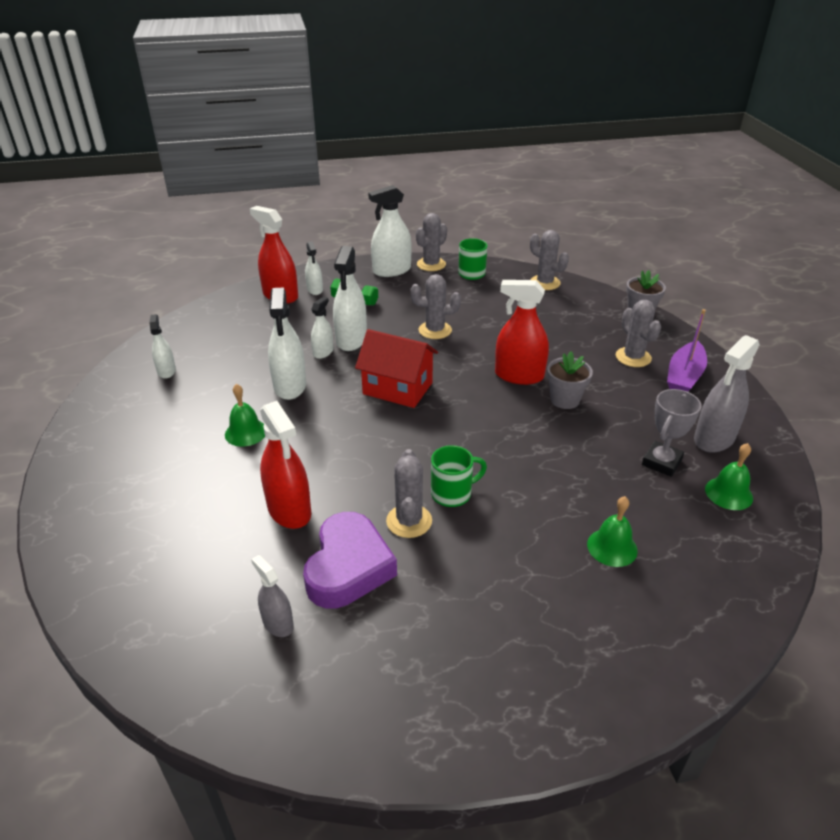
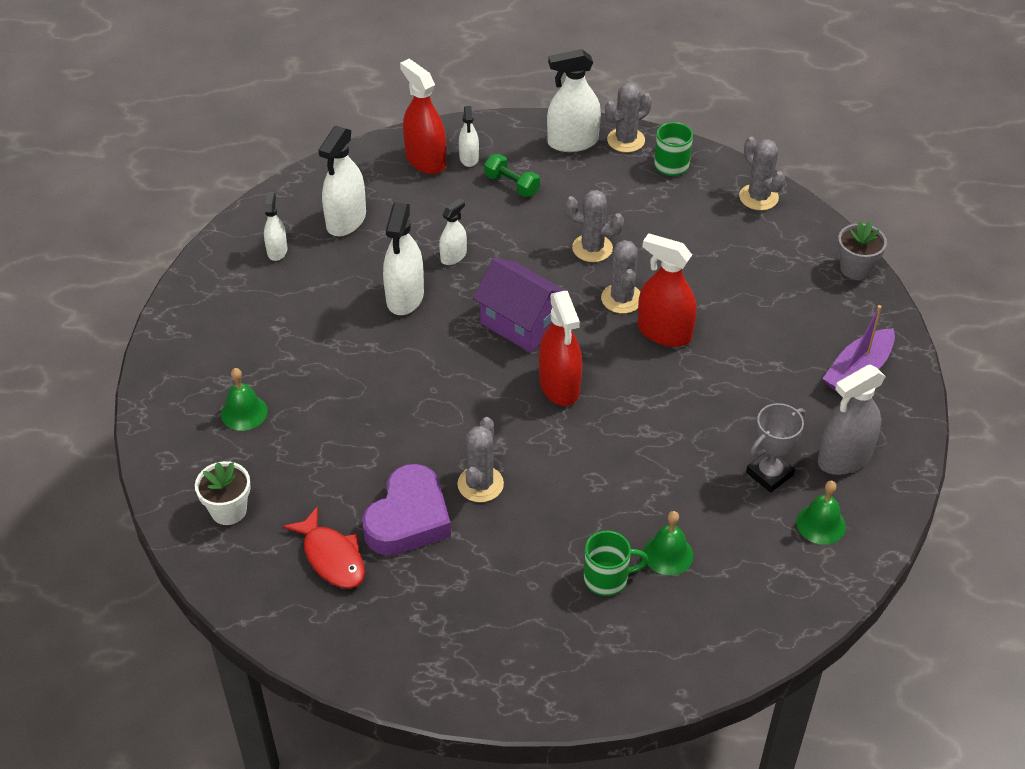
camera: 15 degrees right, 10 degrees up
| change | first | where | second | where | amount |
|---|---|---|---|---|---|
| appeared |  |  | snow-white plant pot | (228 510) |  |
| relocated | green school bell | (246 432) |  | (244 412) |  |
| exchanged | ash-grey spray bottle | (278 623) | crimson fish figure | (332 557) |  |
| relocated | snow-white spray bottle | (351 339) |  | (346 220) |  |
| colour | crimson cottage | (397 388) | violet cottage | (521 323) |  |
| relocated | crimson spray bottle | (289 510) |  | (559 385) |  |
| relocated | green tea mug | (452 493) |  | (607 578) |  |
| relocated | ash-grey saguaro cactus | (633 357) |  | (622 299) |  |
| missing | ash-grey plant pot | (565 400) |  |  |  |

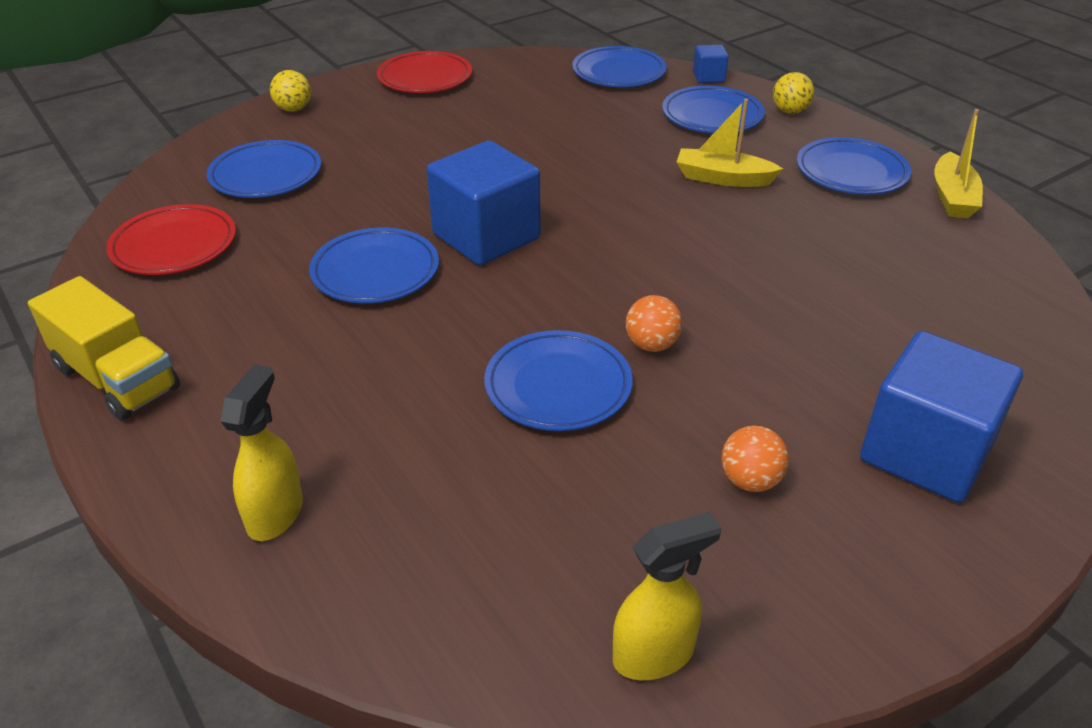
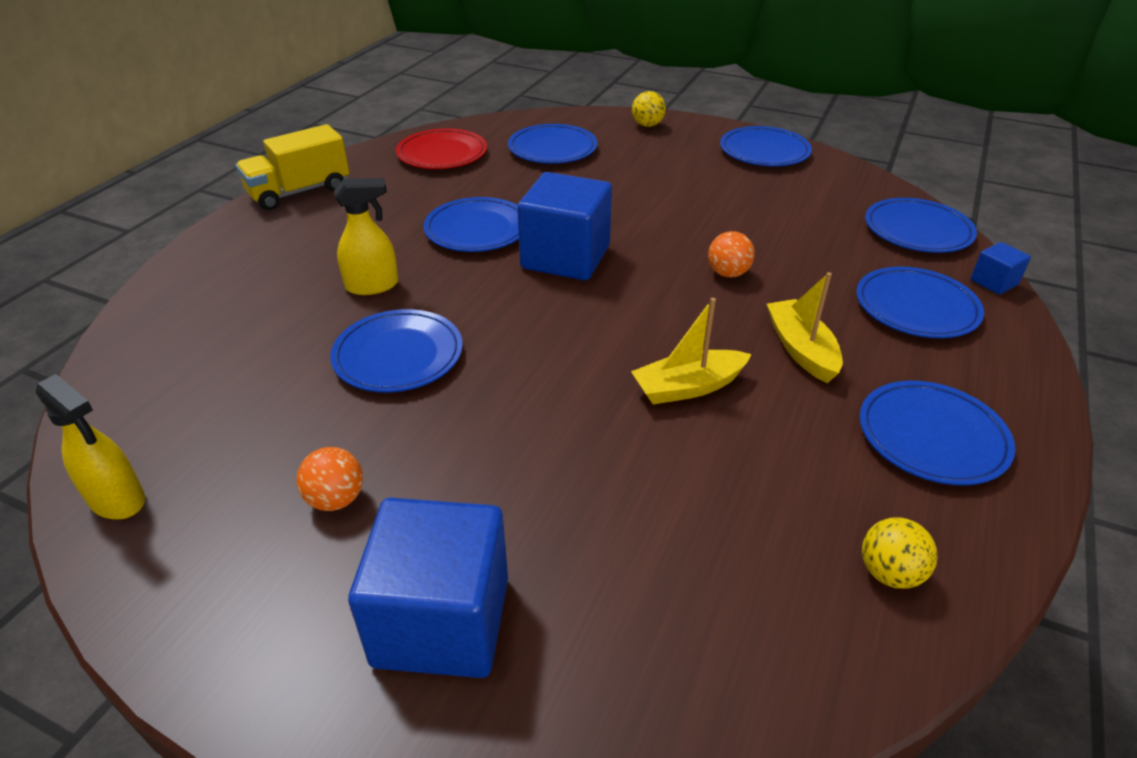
camera: 60 degrees right, 0 degrees up
| change | first | where | second | where | amount |
|---|---|---|---|---|---|
| spun | bright yellow lorry | (117 378) |  | (299 192) | 45 degrees clockwise |
| relocated | bright yellow spray bottle | (275 513) |  | (372 286) |  |
| relocated | bright yellow toy boat | (952 197) |  | (688 387) |  |
| relocated | bright orange sphere | (651 345) |  | (728 273) |  |
| colour | crimson dinner plate | (425 78) | cobalt dinner plate | (764 151) |  |
| relocated | bright yellow sphere | (790 111) |  | (889 573) |  |

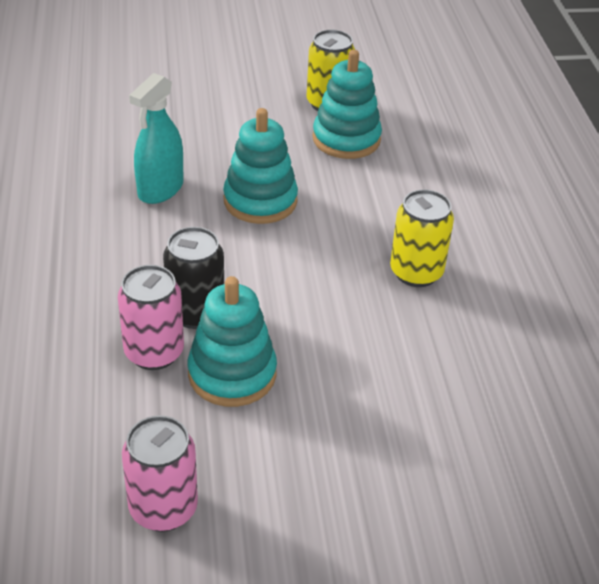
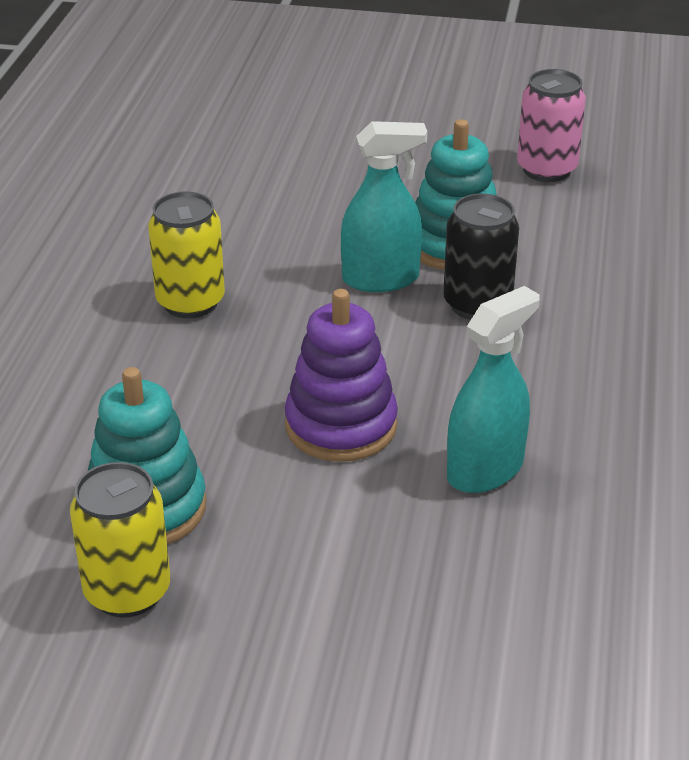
camera: 160 degrees left, 5 degrees down
| change | first | where | second | where | amount |
|---|---|---|---|---|---|
| colour | aqua stacking rings | (260 201) | violet stacking rings | (341 426) |  |
| appeared |  |  | aqua spray bottle | (380 279) |  |
| missing | pink soda can | (154 352) |  |  |  |

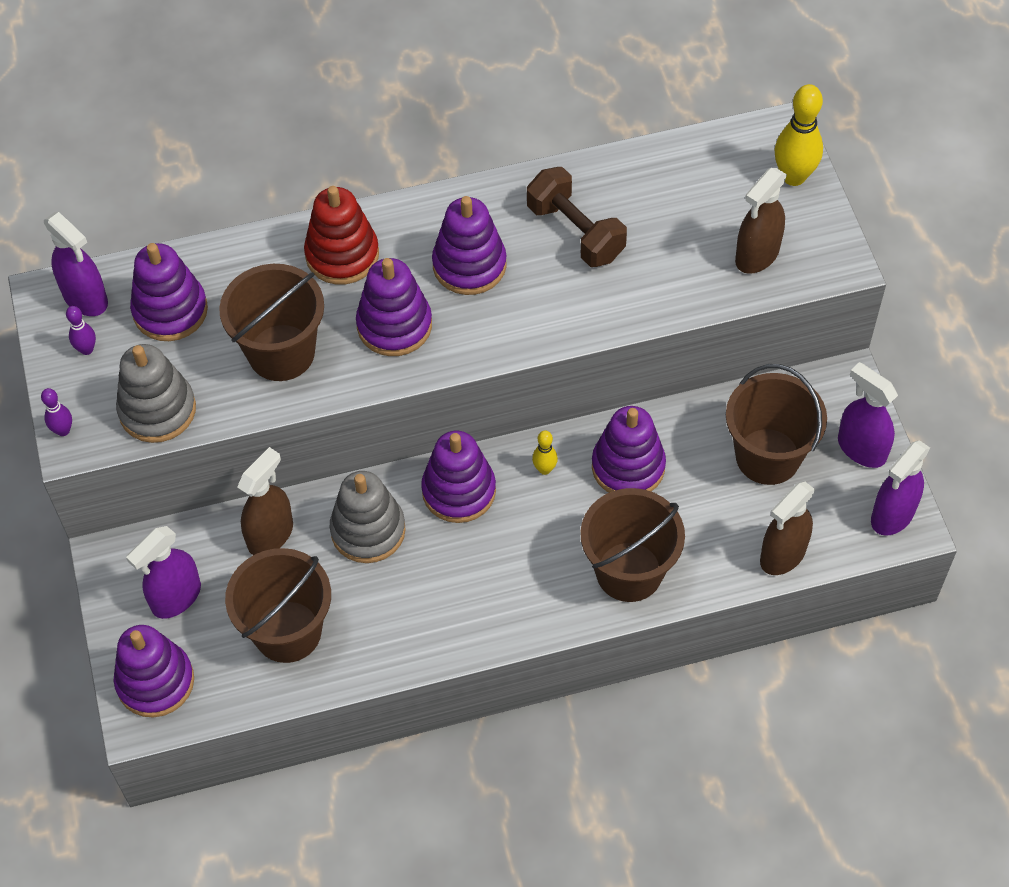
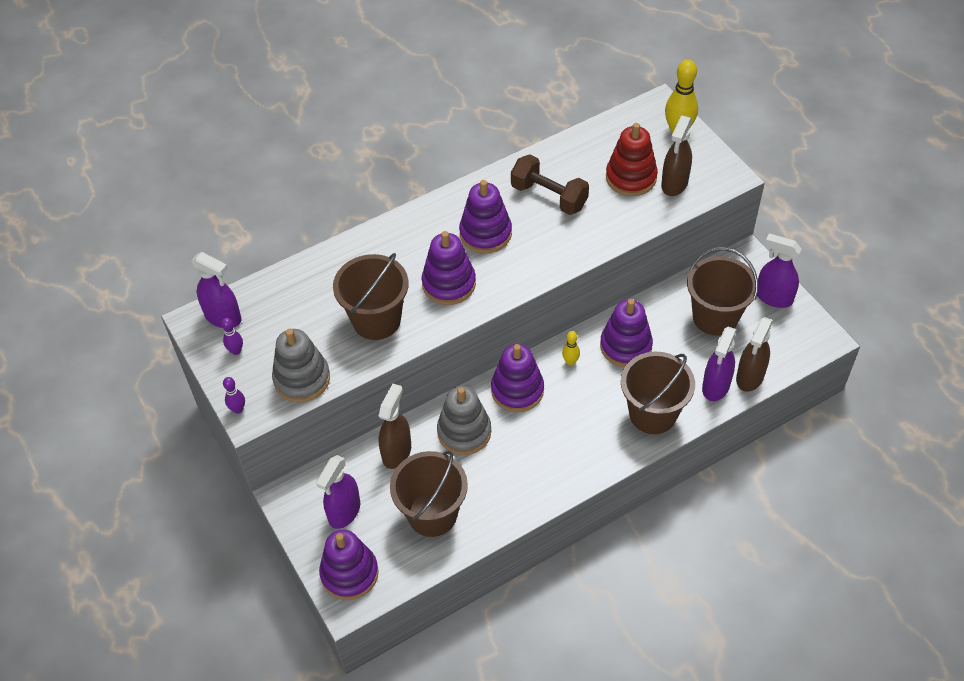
camera: 15 degrees left, 5 degrees down
| change | first | where | second | where | amount |
|---|---|---|---|---|---|
| relocated | crimson stacking rings | (342 255) |  | (631 177) |  |
| relocated | violet spray bottle | (892 515) |  | (716 386) |  |
| missing | violet stacking rings | (170 311) |  |  |  |

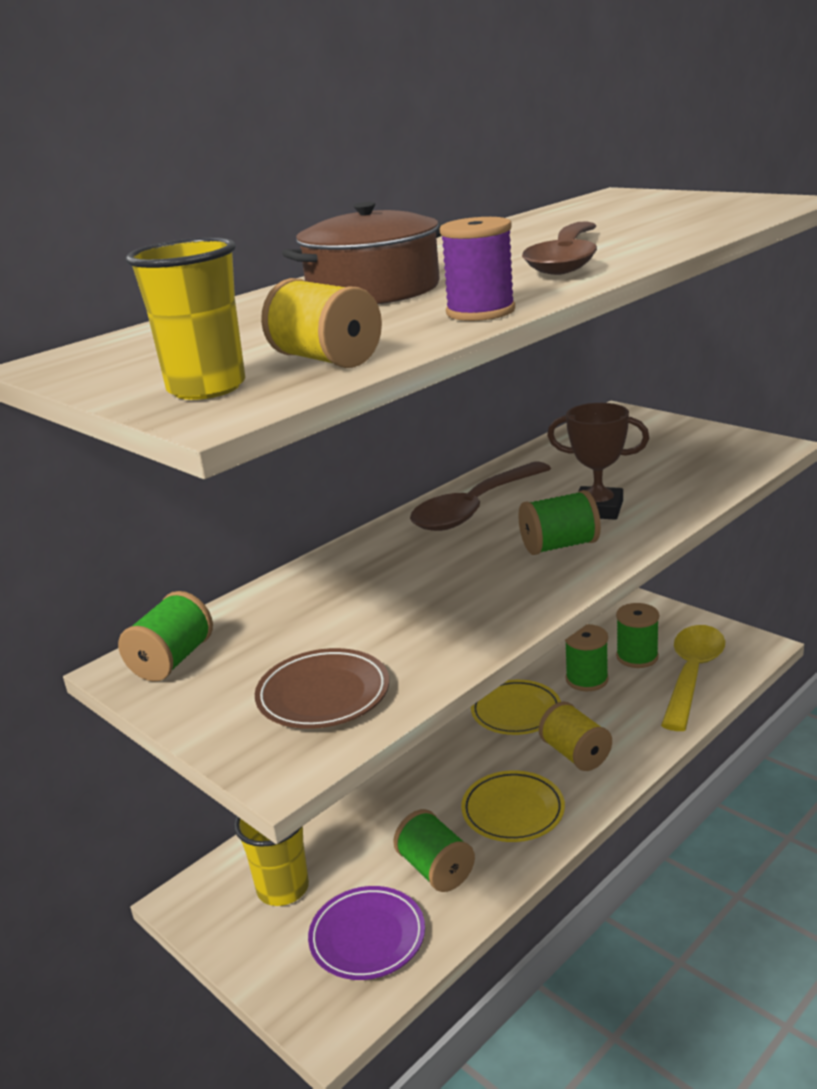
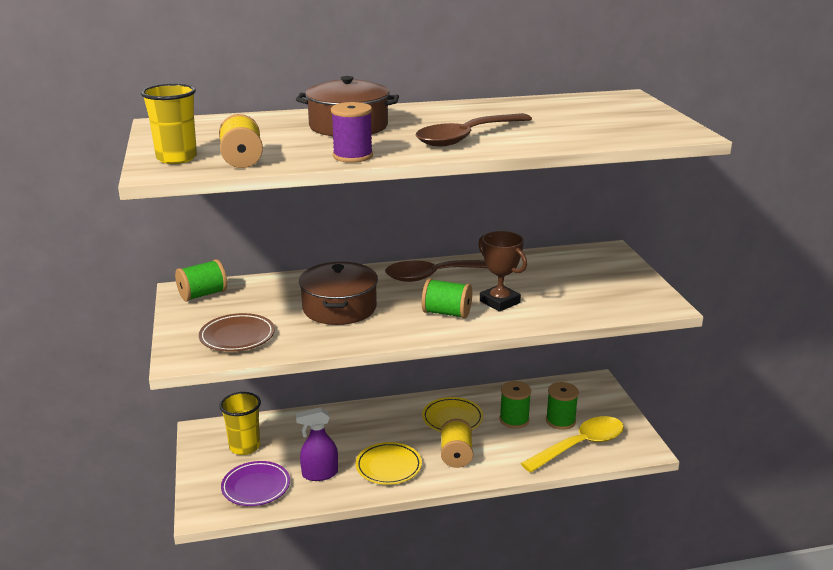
camera: 30 degrees right, 0 degrees up
| change | first | where | second | where | amount |
|---|---|---|---|---|---|
| exchanged | green reel of thread | (435 869) | violet spray bottle | (319 474) |  |
| appeared |  |  | brown cooking pot | (339 308) |  |

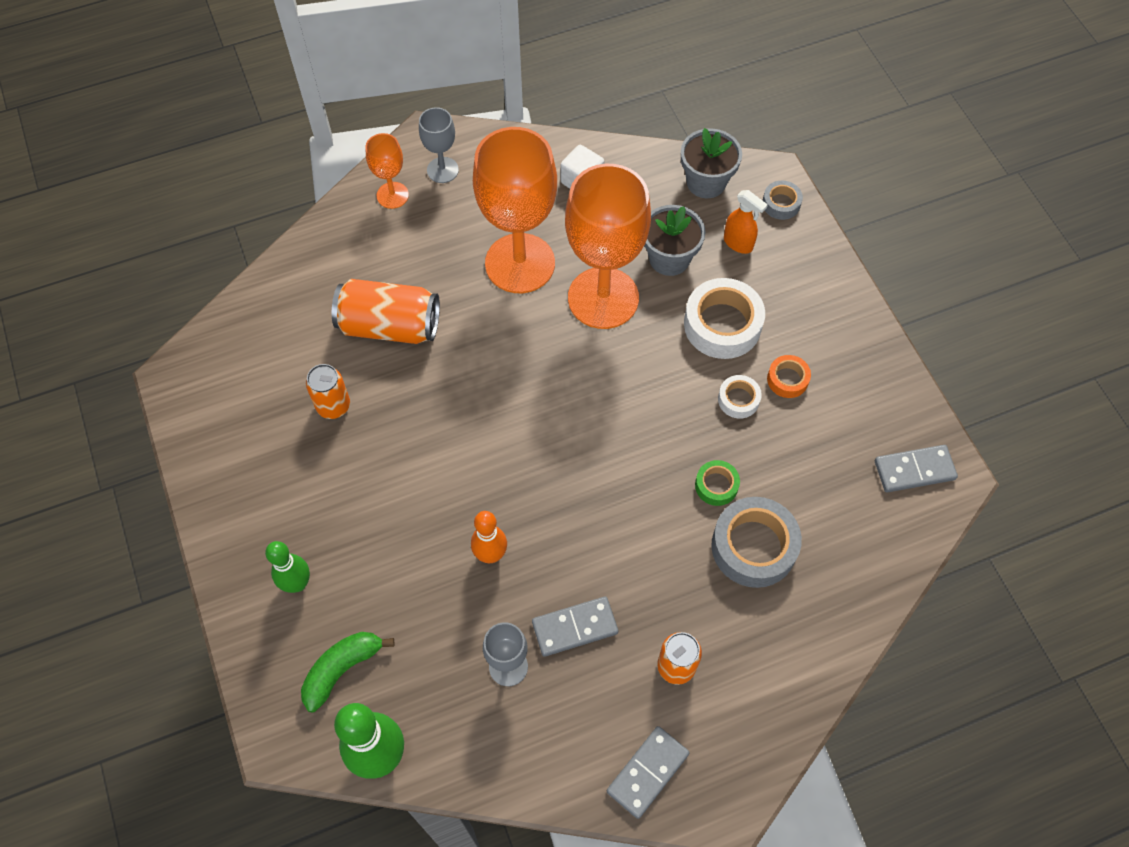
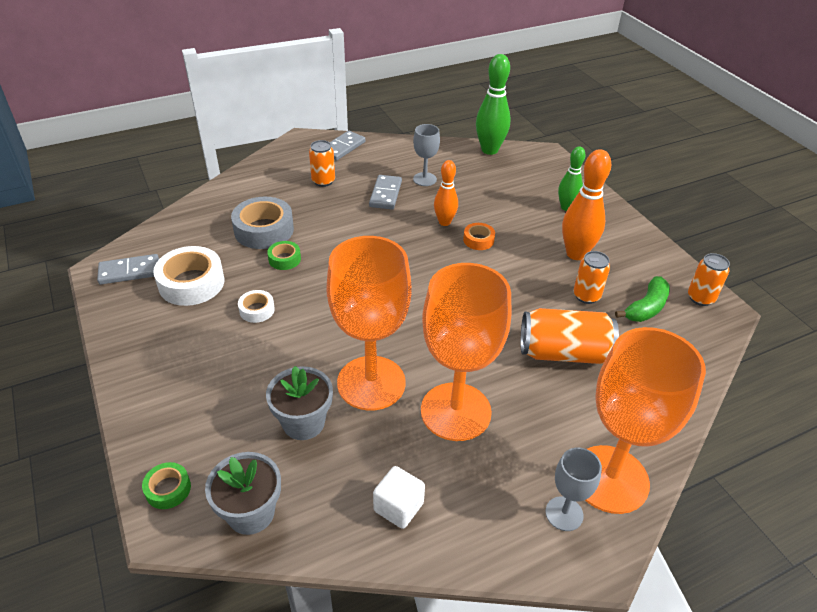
camera: 175 degrees right, 20 degrees down
| change | first | where | second | where | amount |
|---|---|---|---|---|---|
| colour | ash-grey roll of tape | (781 204) | green roll of tape | (168 489) |  |
| relocated | snow-white roll of tape | (722 325) |  | (191 283) |  |
| spun | ash-grey domino tile | (574 627) |  | (385 194) | 60 degrees counterclockwise |
| relocated | bright orange roll of tape | (787 379) |  | (478 240) |  |
| appeared |  |  | bright orange tenpin | (576 254) |  |
| size | bright orange goblet | (392 195) |  | (610 479) | x2.12 |
| relocated | green banana fruit | (342 669) |  | (646 308) |  |
| appeared |  |  | bright orange soda can | (700 298) |  |
| missing | bright orange spray bottle | (738 243) |  |  |  |

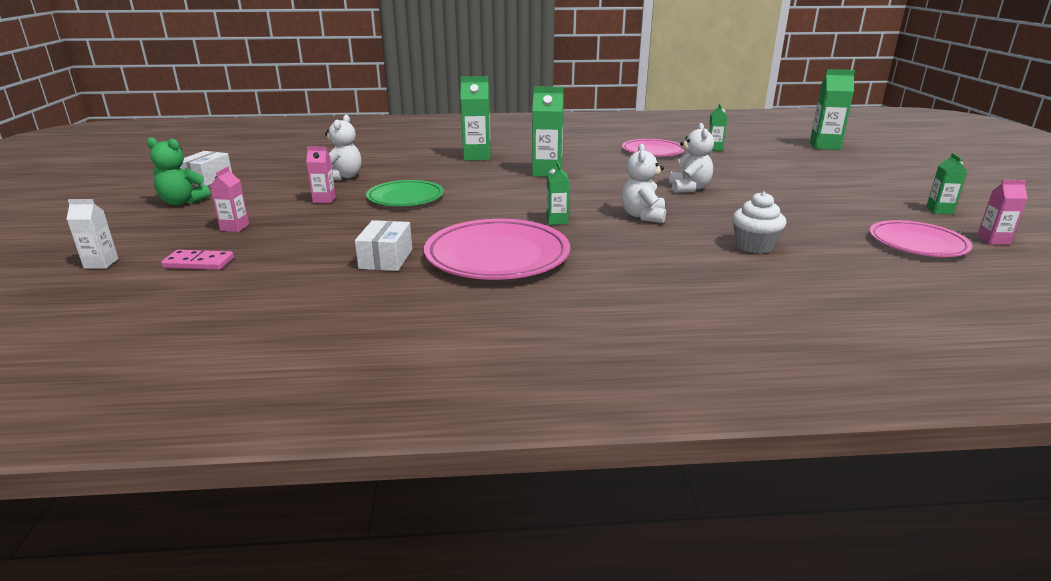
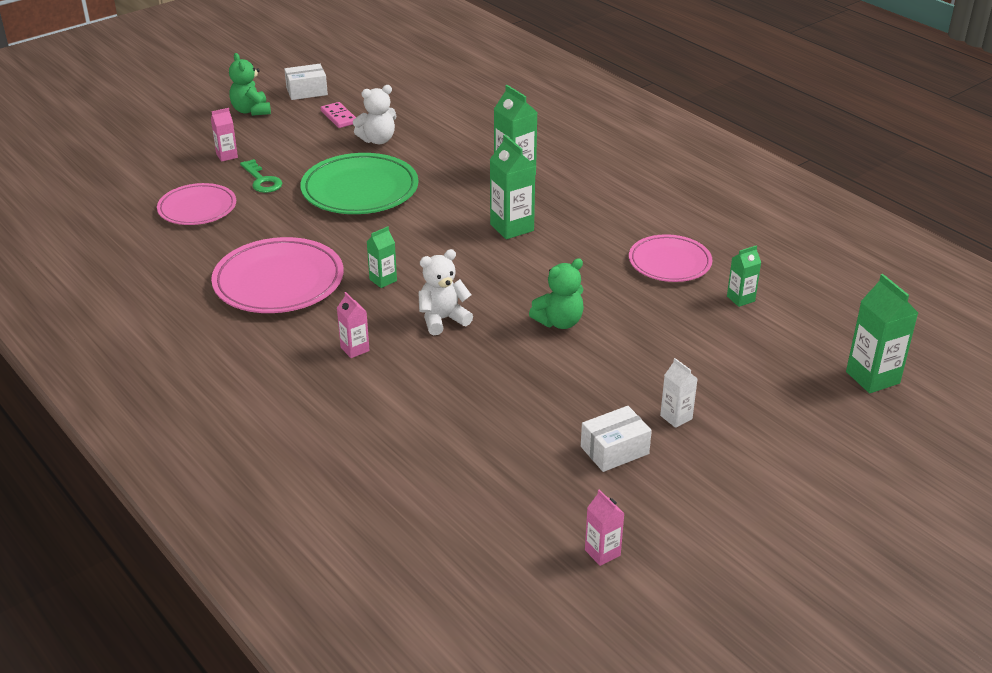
camera: 55 degrees right, 10 degrees up
| change | first | where | second | where | amount |
|---|---|---|---|---|---|
| relocated | pink dinner plate | (917 244) |  | (197 208) |  |
| appeared |  |  | green key | (262 180) |  |
| size | green dinner plate | (405 198) |  | (360 190) | x1.54 |
| relocated | pink domino tile | (198 263) |  | (339 117) |  |
| relocated | pink juice carton | (324 200) |  | (355 349) |  |
| colour | snow-white teddy bear | (689 188) | green teddy bear | (559 322) |  |
| relocated | snow-white package | (386 259) |  | (614 450) |  |
| relocated | snow-white juice carton | (101 263) |  | (676 417) |  |
| missing | snow-white cupcake | (754 246) |  |  |  |
| missing | green juice carton | (939 210) |  |  |  |

